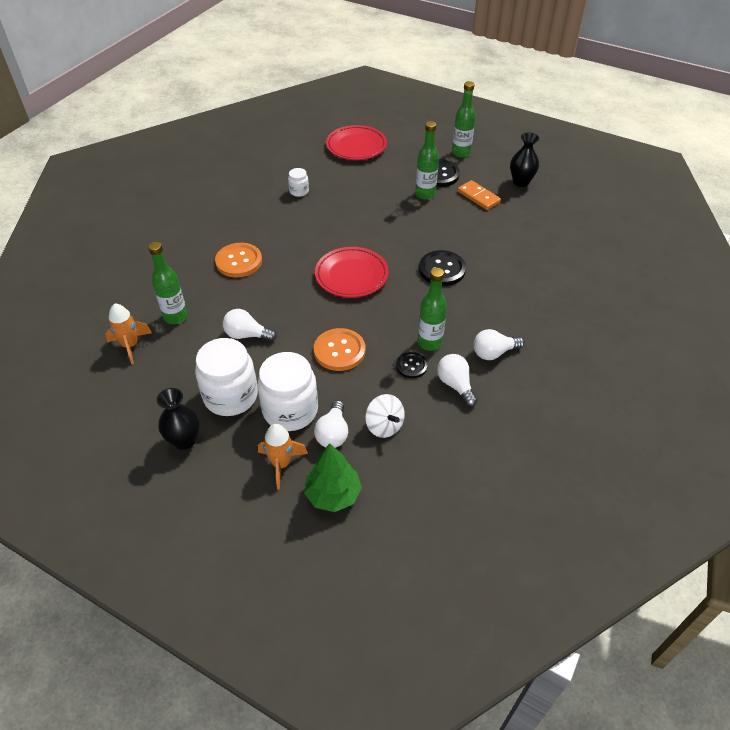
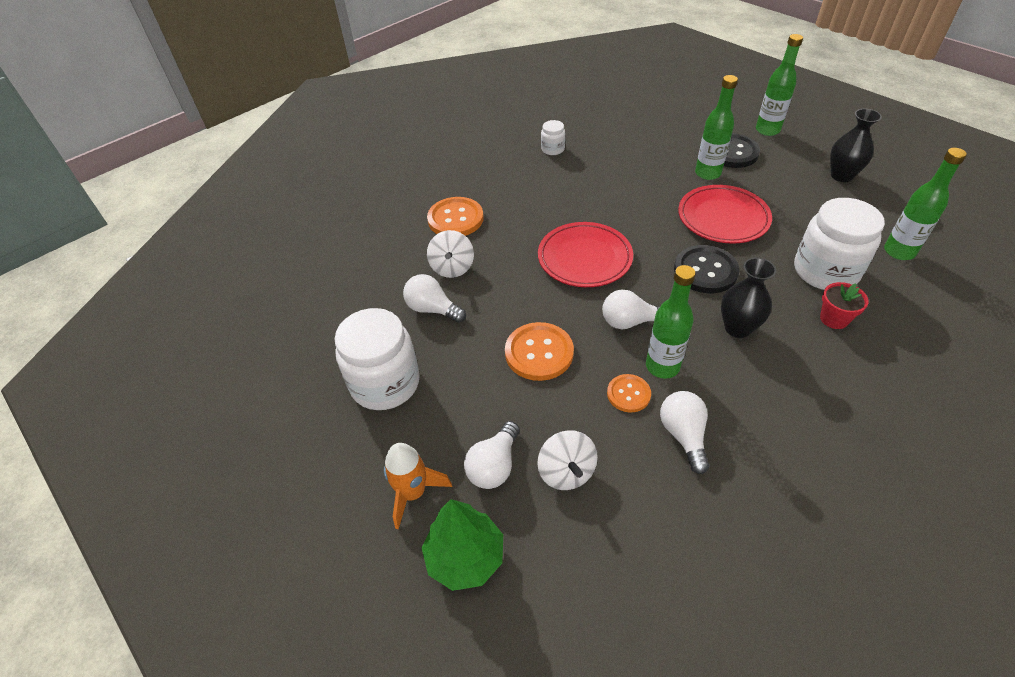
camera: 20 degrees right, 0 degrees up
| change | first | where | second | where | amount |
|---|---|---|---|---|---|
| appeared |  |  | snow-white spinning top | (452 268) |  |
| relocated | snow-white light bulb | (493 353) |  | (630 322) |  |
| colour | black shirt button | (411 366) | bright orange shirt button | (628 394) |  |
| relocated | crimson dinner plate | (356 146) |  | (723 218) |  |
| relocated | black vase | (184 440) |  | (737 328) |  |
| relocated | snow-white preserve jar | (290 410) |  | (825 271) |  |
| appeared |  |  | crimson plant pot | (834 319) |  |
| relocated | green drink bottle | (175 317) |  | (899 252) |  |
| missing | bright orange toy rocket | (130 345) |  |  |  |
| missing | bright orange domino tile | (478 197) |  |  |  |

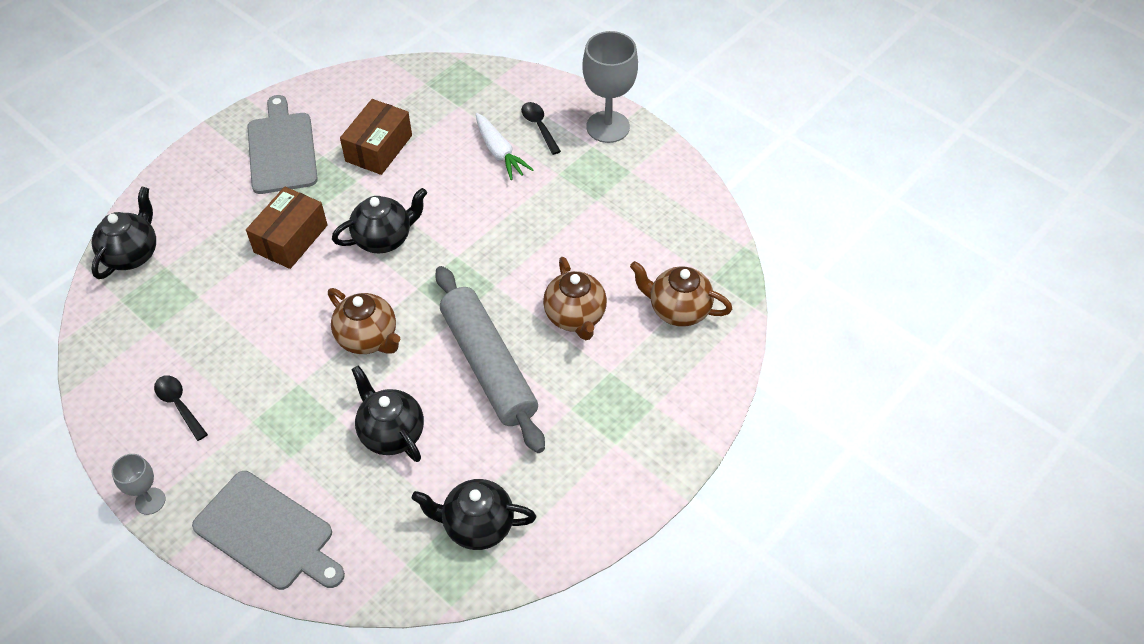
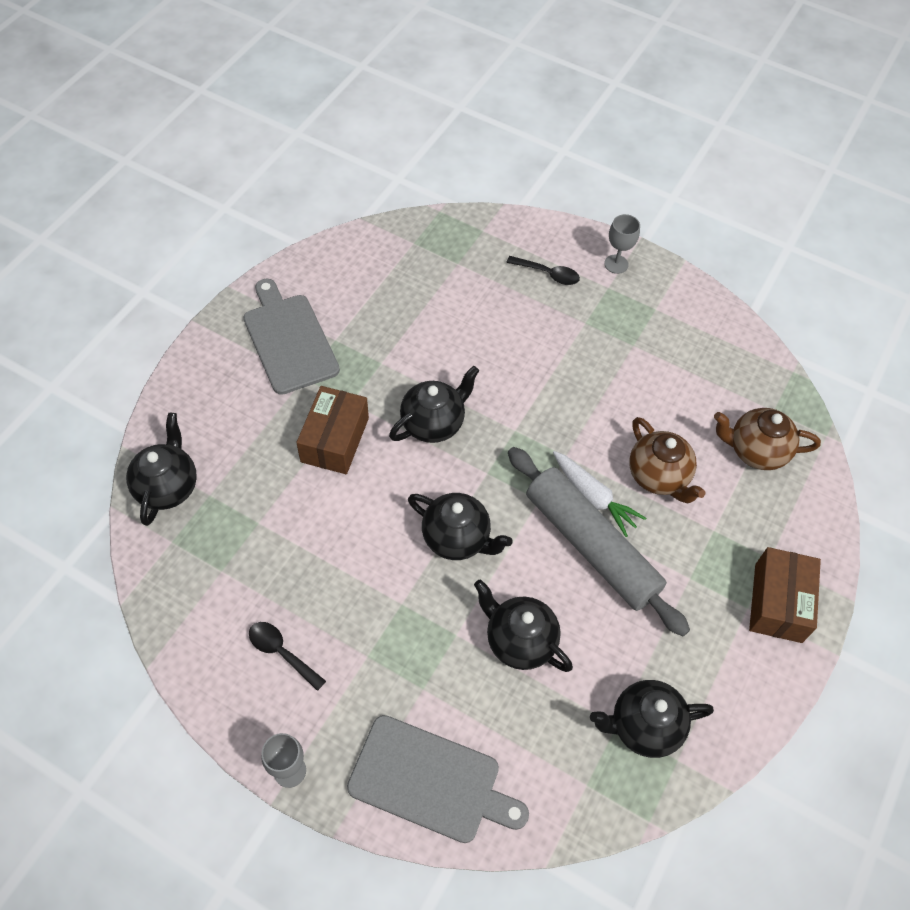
camera: 15 degrees left, 5 degrees up
| change | first | where | second | where | amount |
|---|---|---|---|---|---|
| colour | brown tea pot | (368 338) | black tea pot | (457 538) |  |
| spun | black teaspoon | (539 127) |  | (548 274) | 150 degrees clockwise |
| relocated | snow-white carrot | (499 152) |  | (593 497) |  |
| size | ash-grey goblet | (608 127) |  | (616 264) | x0.54 |
| relocated | brown package | (378 148) |  | (778 602) |  |

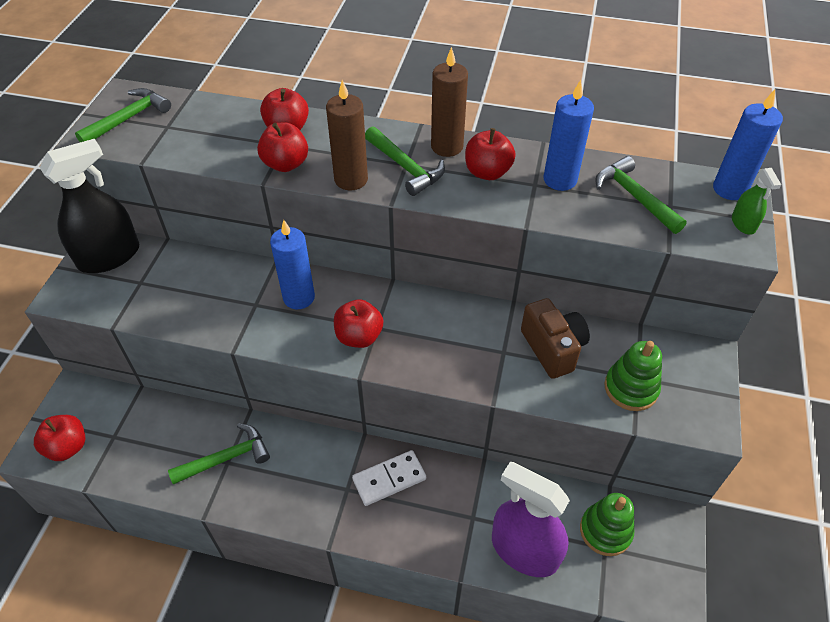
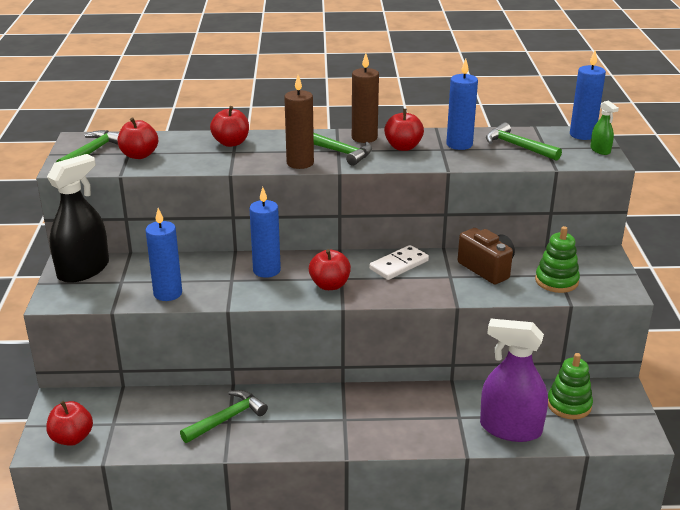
camera: 15 degrees left, 20 degrees down
| change | first | where | second | where | amount |
|---|---|---|---|---|---|
| relocated | crimson apple | (286 164) |  | (139 155) |  |
| appeared |  |  | cobalt wax candle | (168 293) |  |
| relocated | snow-white domino tile | (389 479) |  | (399 265) |  |

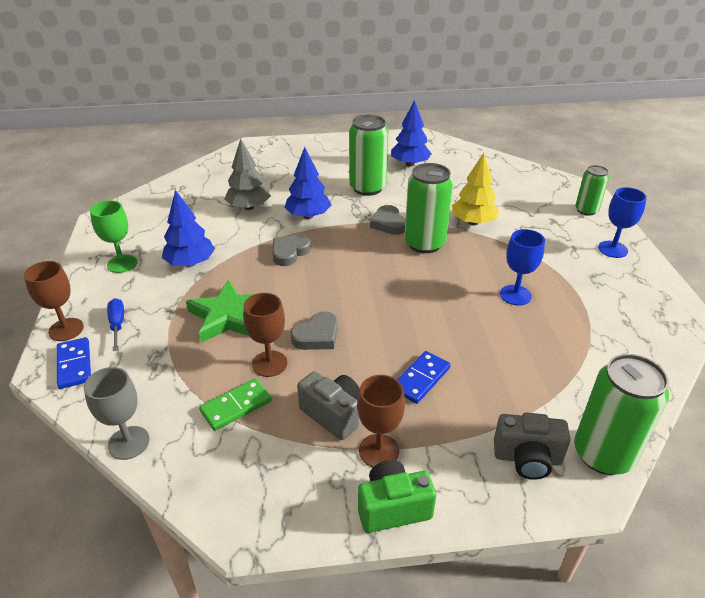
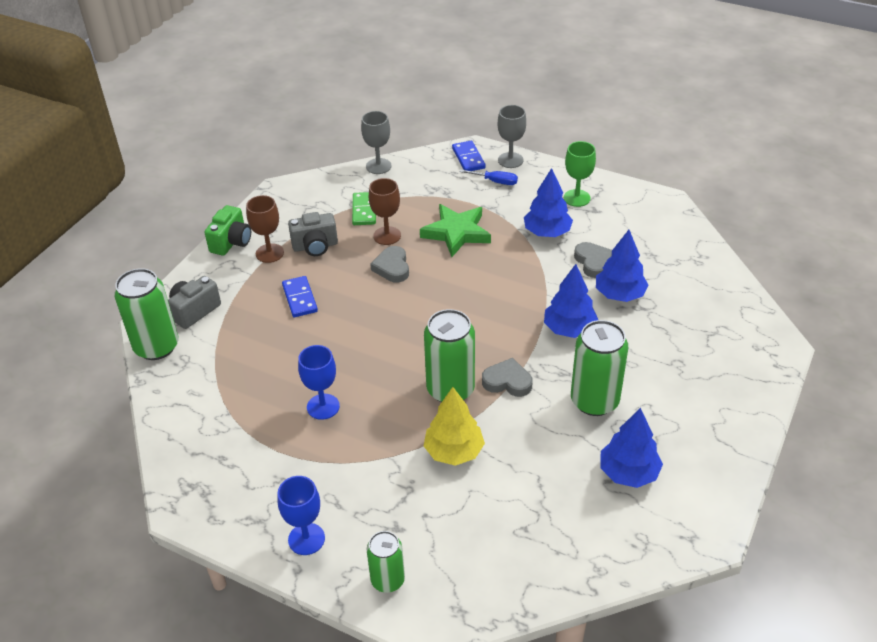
camera: 125 degrees right, 5 degrees up
| change | first | where | second | where | amount |
|---|---|---|---|---|---|
| spun | cobalt domino tile | (74 365) |  | (468 158) | 60 degrees clockwise |
| colour | brown goblet | (66 329) | ash-grey goblet | (510 160) |  |
| relocated | ash-grey heart shape | (289 252) |  | (593 262) |  |
| colour | ash-grey tree | (249 207) | cobalt tree | (619 294) |  |

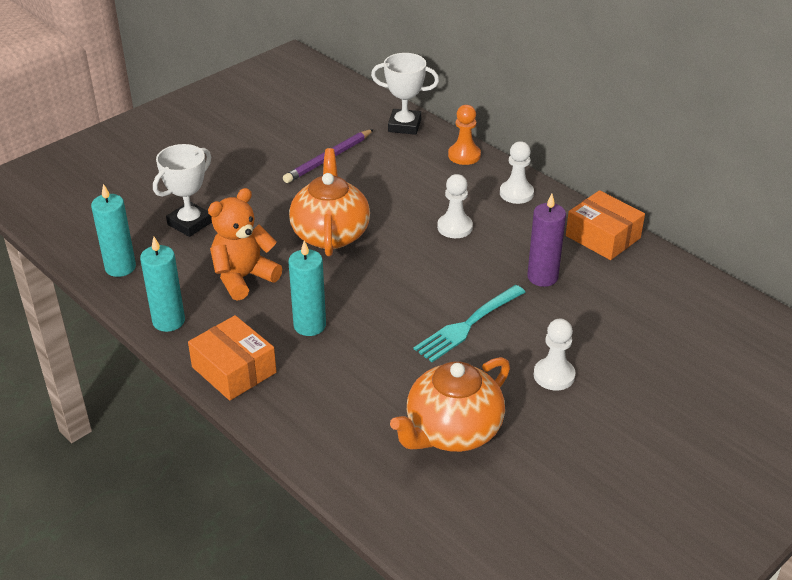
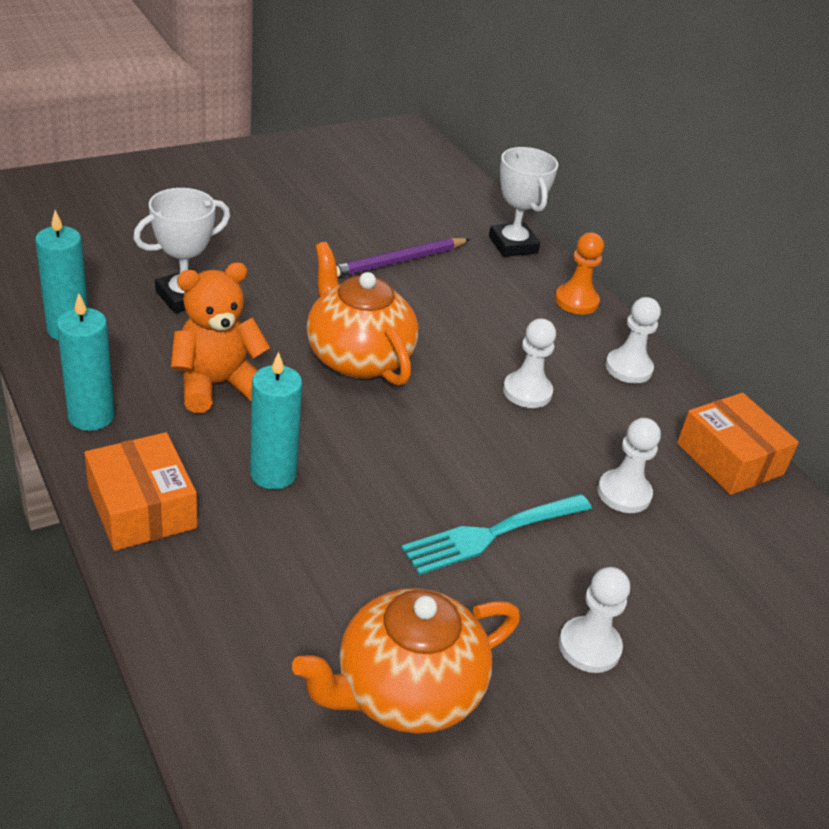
camera: 10 degrees right, 0 degrees up
| change | first | where | second | where | amount |
|---|---|---|---|---|---|
| spun | bright orange tea pot | (330 234) |  | (357 357) | 45 degrees counterclockwise |
| spun | snow-white prize cup | (404 125) |  | (513 245) | 45 degrees clockwise |
| exchanged | violet wax candle | (542 277) | snow-white chess pawn | (624 493) |  |

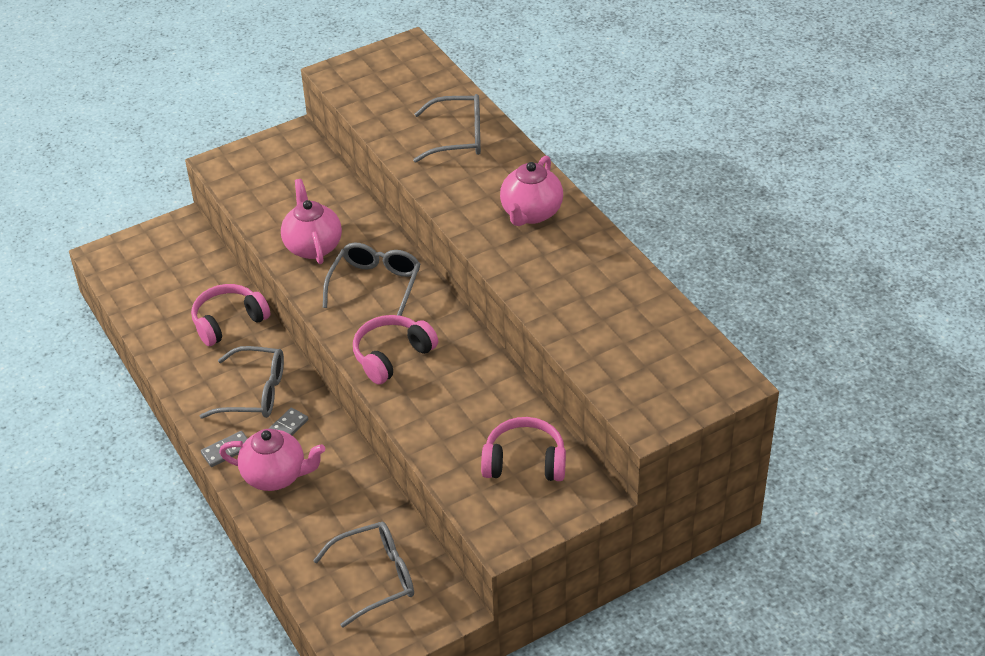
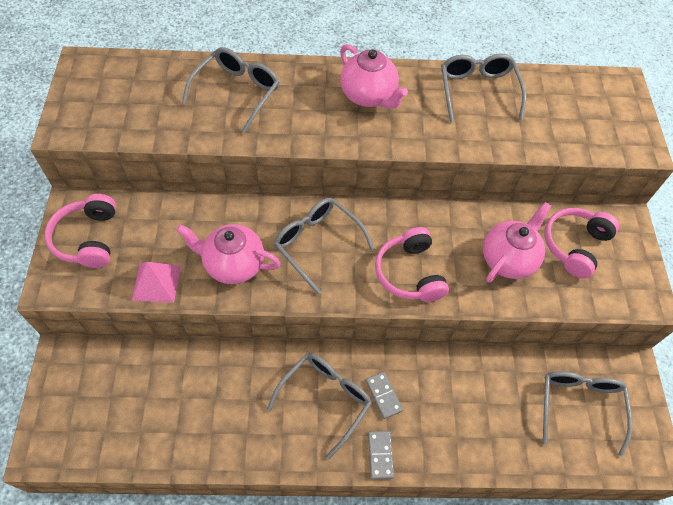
camera: 65 degrees left, 15 degrees up
| change | first | where | second | where | amount |
|---|---|---|---|---|---|
| relocated | pink headset | (229 322) |  | (88 238) |  |
| appeared |  |  | pink solid pyramid | (156 282) |  |
| appeared |  |  | ash-grey spectacles | (477 91) |  |
| relocated | pink tea pot | (276 476) |  | (508 259) |  |

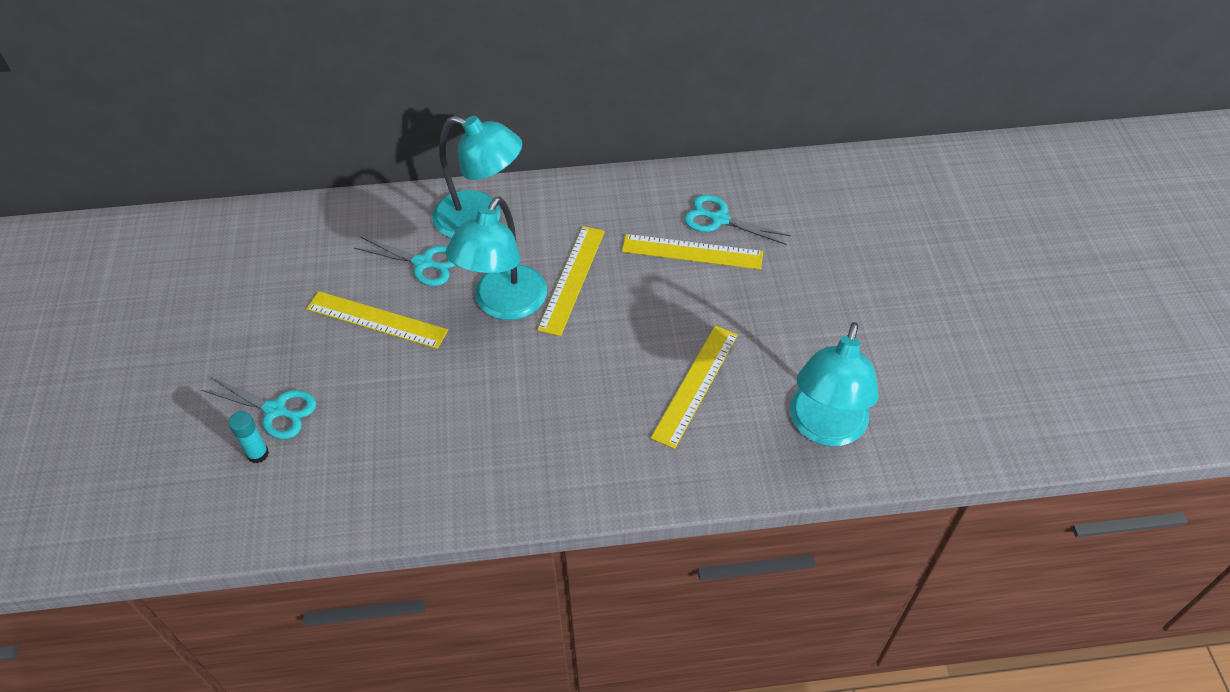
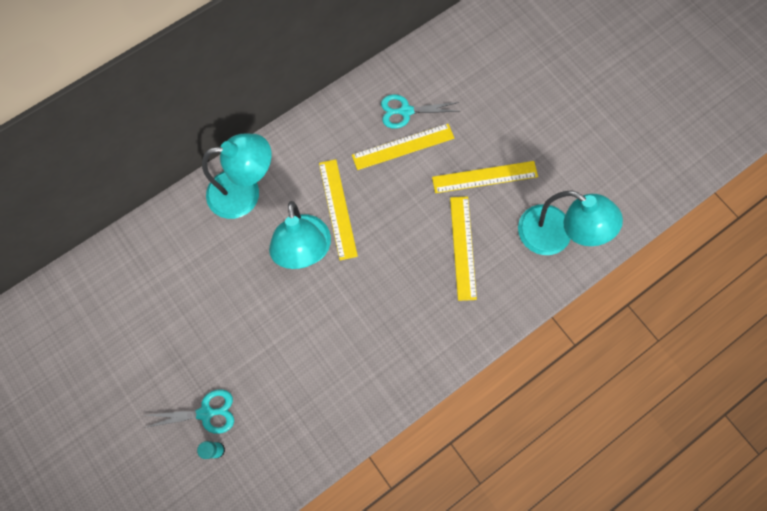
camera: 30 degrees left, 20 degrees up
| change | first | where | second | where | amount |
|---|---|---|---|---|---|
| relocated | bright yellow straightedge | (377 319) |  | (484 177) |  |
| spun | aqua lamp | (824 428) |  | (555 236) | 45 degrees counterclockwise |
| missing | aqua pair of scissors | (423 263) |  |  |  |

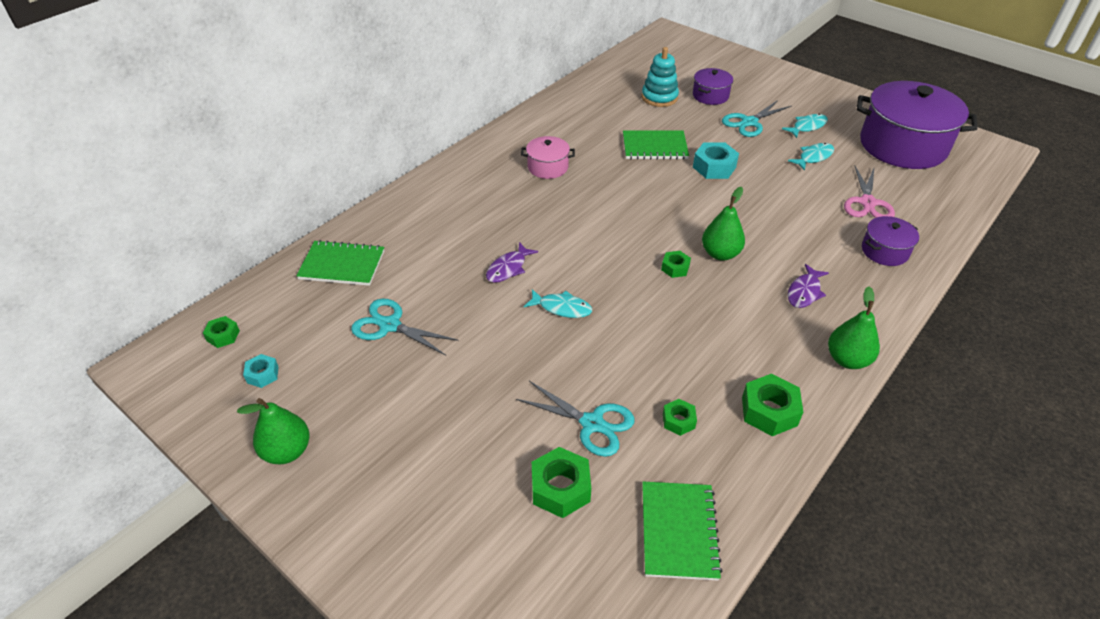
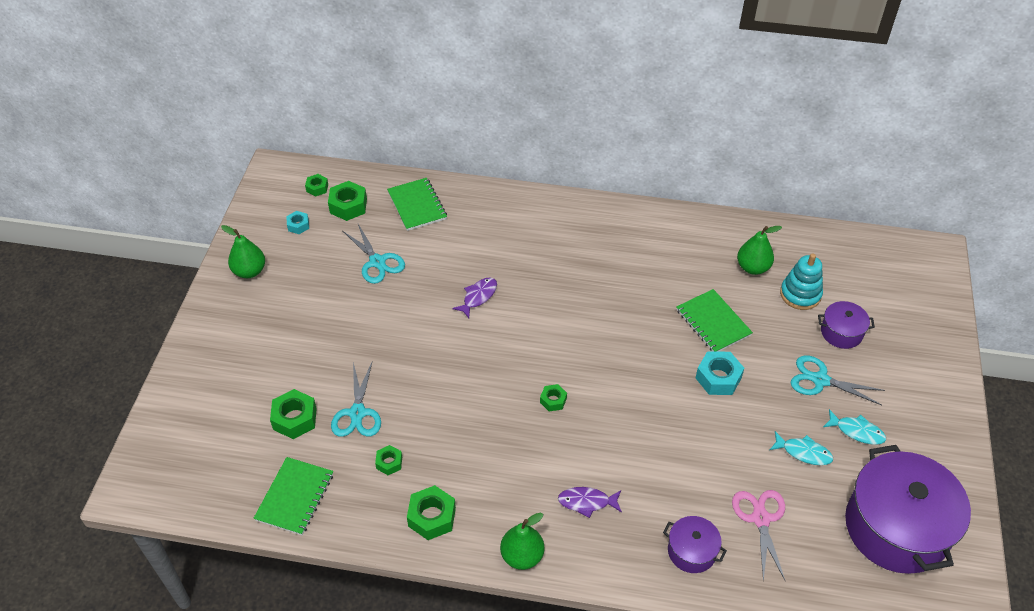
camera: 60 degrees right, 5 degrees up
| change | first | where | second | where | amount |
|---|---|---|---|---|---|
| spun | green notebook | (679 531) |  | (295 497) | 45 degrees counterclockwise |
| appeared |  |  | green hex nut | (348 206) |  |
| spun | aqua pair of scissors | (389 325) |  | (377 262) | 150 degrees clockwise |
| spun | violet fish figure | (508 268) |  | (478 297) | 120 degrees clockwise |
| spun | pink pair of scissors | (867 203) |  | (760 519) | 105 degrees clockwise |
| relocated | green pear | (720 254) |  | (752 267) |  |
| missing | pink cooking pot | (548 167) |  |  |  |
| missing | aqua fish figure | (562 308) |  |  |  |

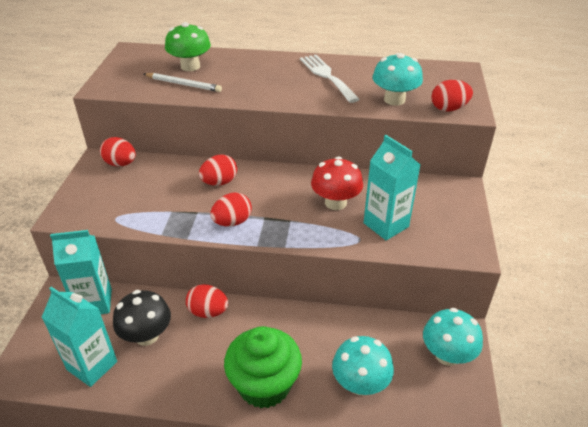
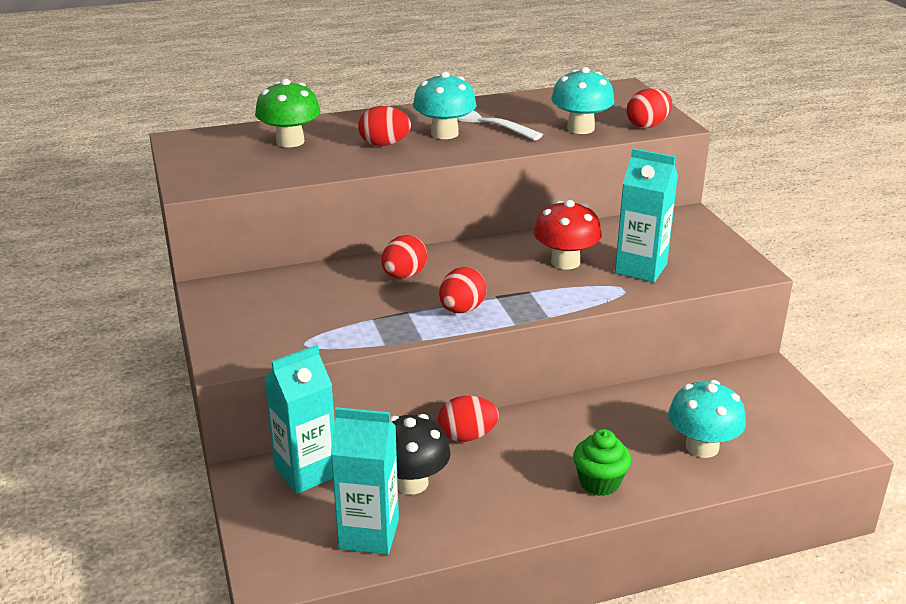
camera: 25 degrees left, 10 degrees down
| change | first | where | second | where | amount |
|---|---|---|---|---|---|
| relocated | crimson egg shape | (120 164) |  | (384 144) |  |
| relocated | aqua fungus | (447 355) |  | (444 133) |  |
| size | green cupcake | (264 385) |  | (599 482) | x0.58 |
| missing | snow-white pencil | (183 84) |  |  |  |

